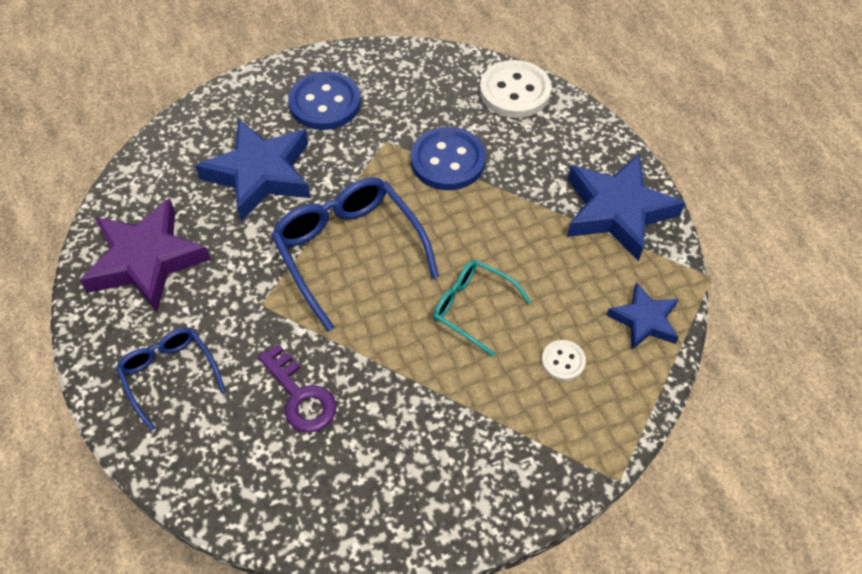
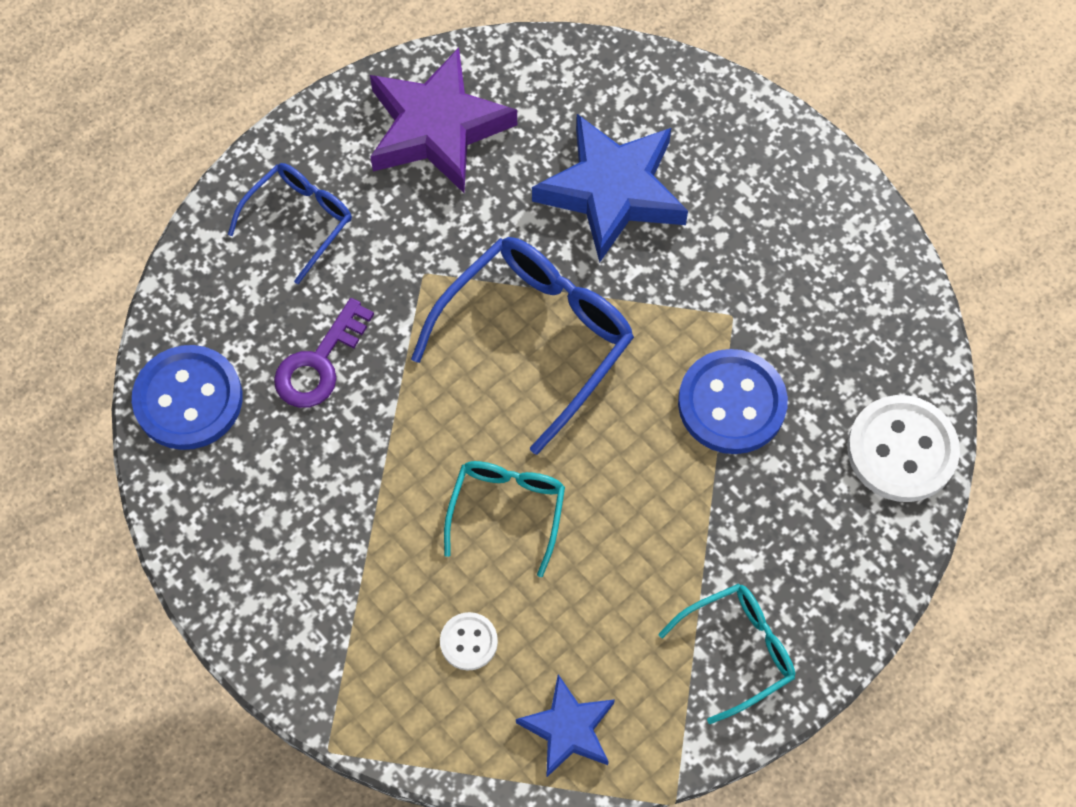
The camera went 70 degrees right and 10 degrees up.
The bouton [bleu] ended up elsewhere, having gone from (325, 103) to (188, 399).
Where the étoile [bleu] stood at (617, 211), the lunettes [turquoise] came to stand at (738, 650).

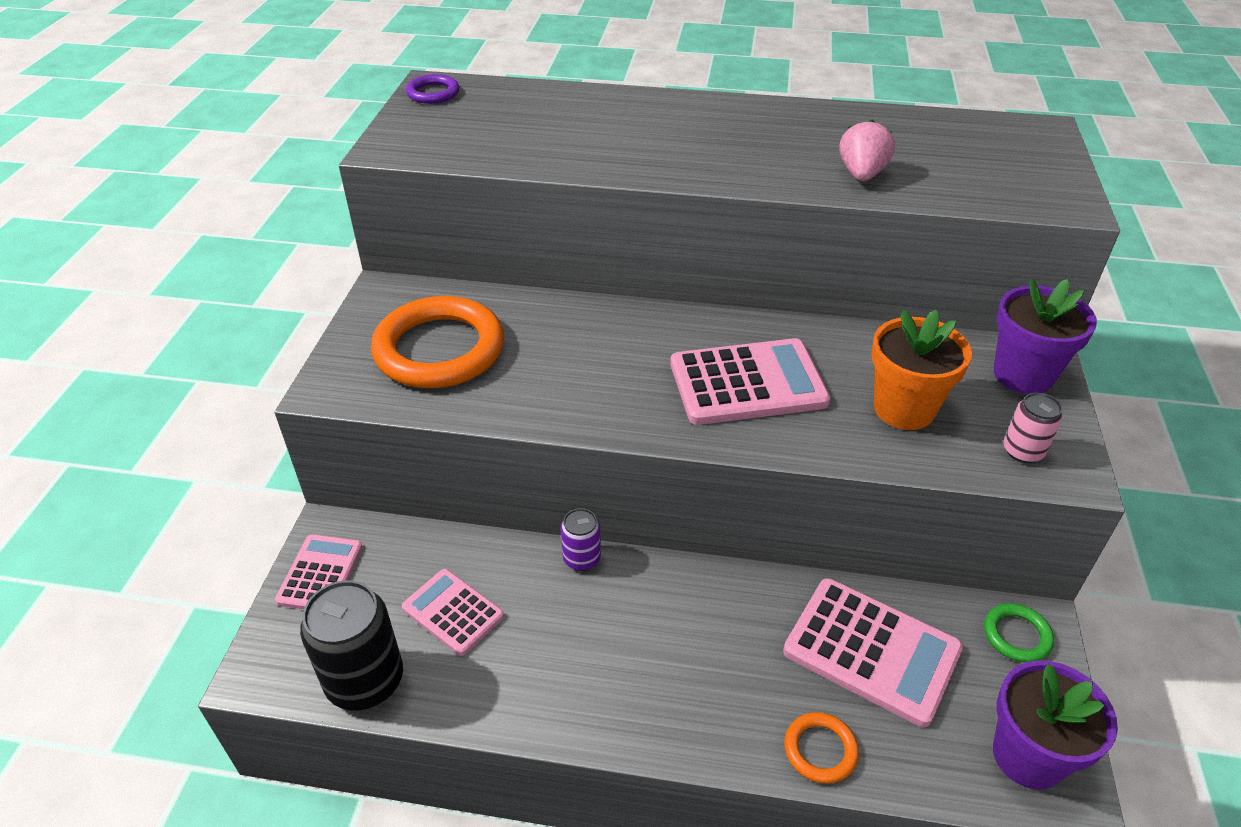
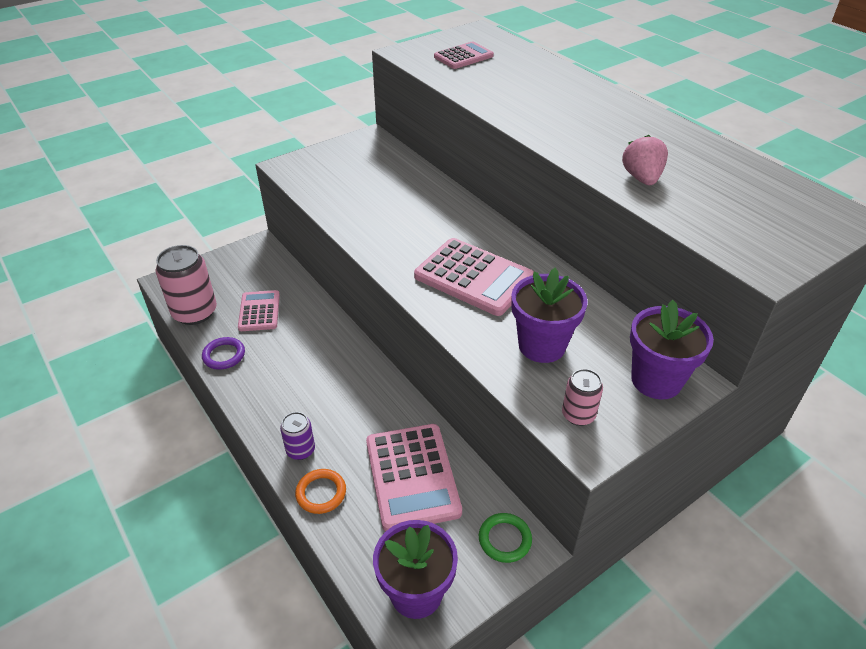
The camera went 45 degrees right and 0 degrees up.
The calculatrice [rose] ended up elsewhere, having gone from (320, 574) to (463, 56).
What was the canette [noir] at (365, 681) turned into the canette [rose] at (195, 312).
The second view lost the anneau [orange] at (439, 349).
The anneau [violet] ended up elsewhere, having gone from (433, 93) to (224, 355).
The canette [violet] ended up elsewhere, having gone from (581, 558) to (300, 450).
The fraise [rose] at (861, 174) ended up facing another way, 60 degrees counterclockwise from before.
What was the pot de fleurs [orange] at (904, 409) turned into the pot de fleurs [violet] at (542, 345).

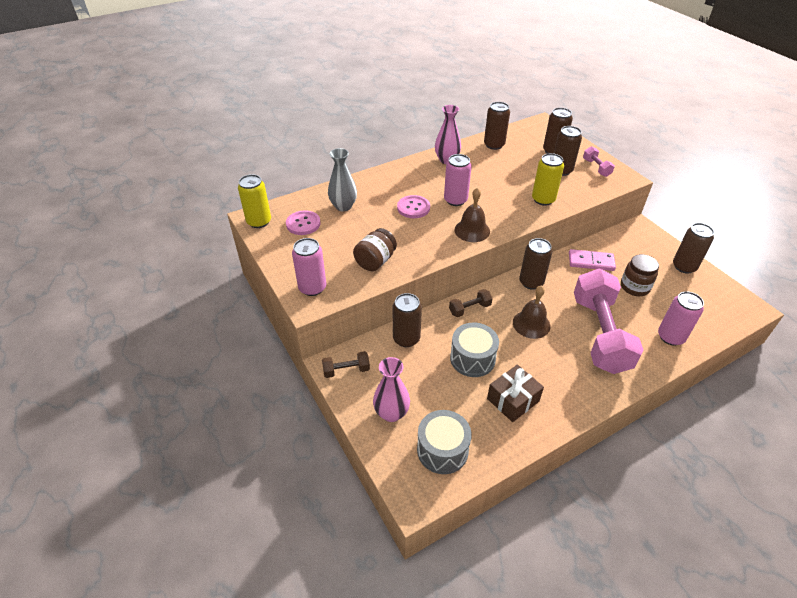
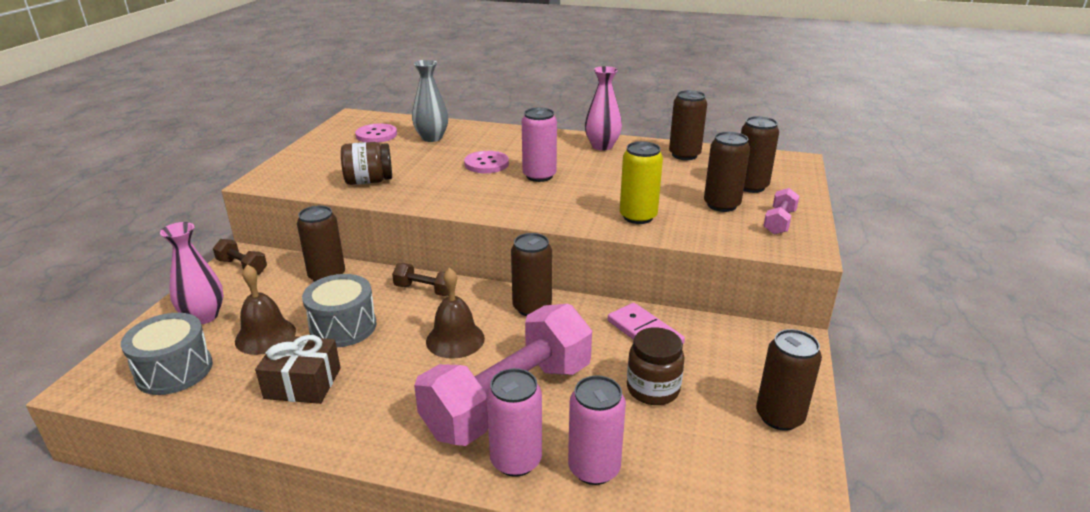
The camera went 45 degrees right and 15 degrees down.
The second view lost the canette [jaune] at (259, 222).
The canette [rose] ended up elsewhere, having gone from (312, 288) to (516, 460).
The cloche [marron] ended up elsewhere, having gone from (472, 230) to (265, 336).

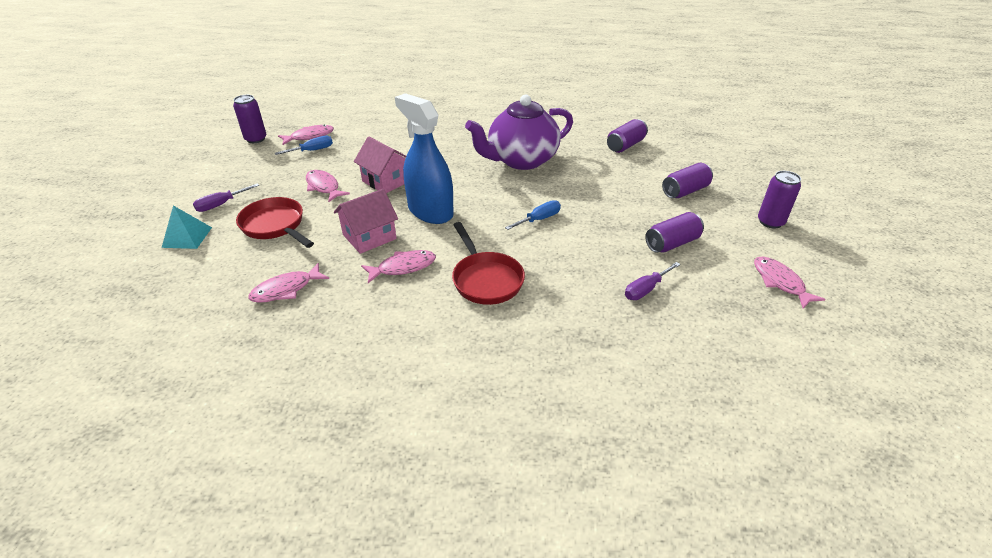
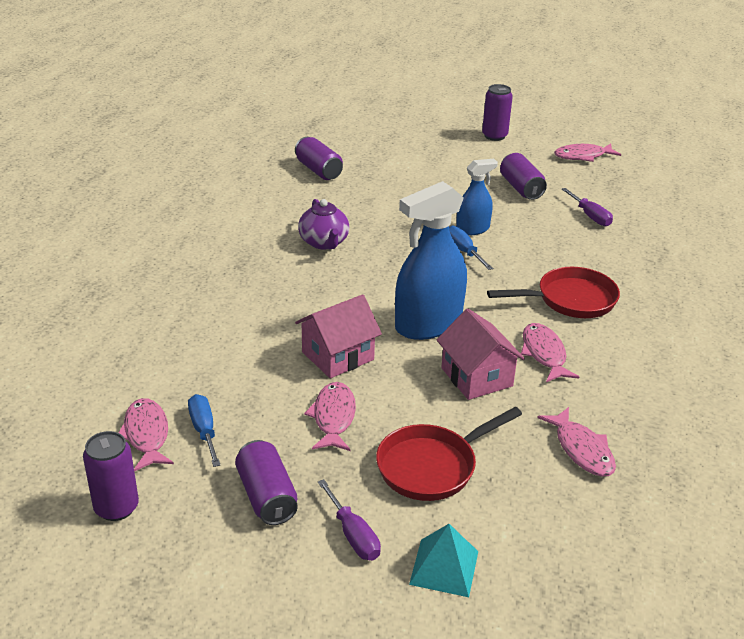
The camera went 80 degrees left and 5 degrees down.
The poisson [rose] at (324, 187) ended up facing another way, 120 degrees clockwise from before.
The size of the théière [violet] at (521, 160) changed by a factor of 0.53.
The canette [violet] ended up elsewhere, having gone from (685, 191) to (267, 496).
The second view gained the vaporisateur [bleu] at (472, 229).

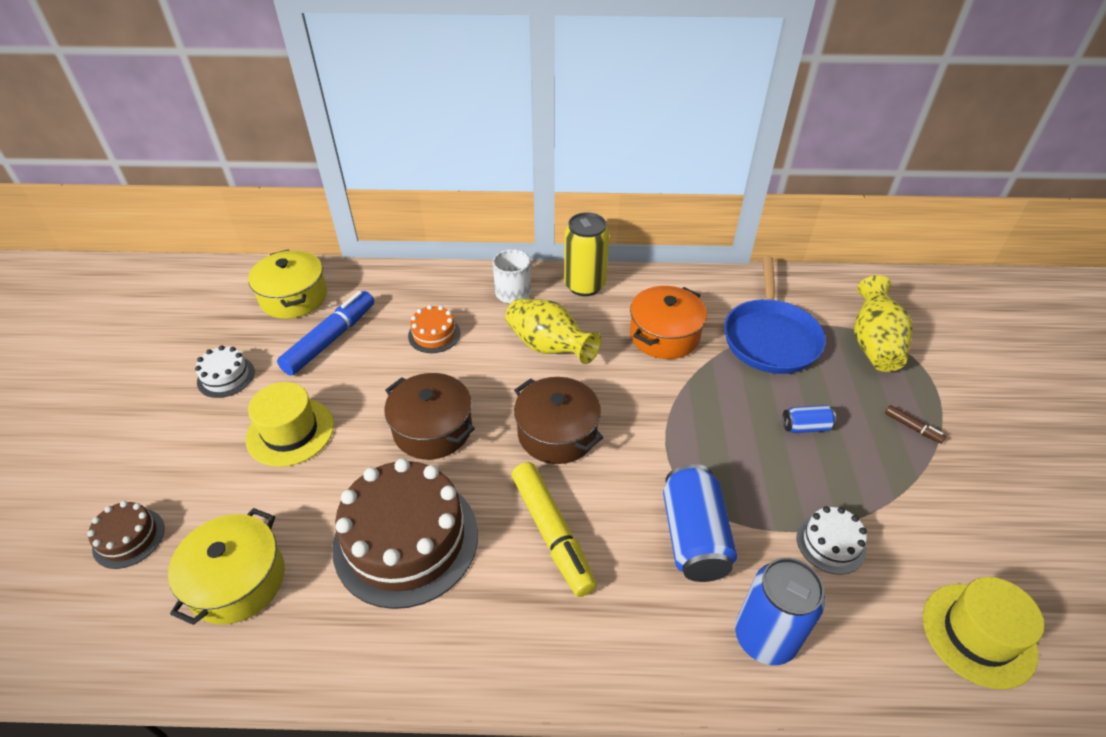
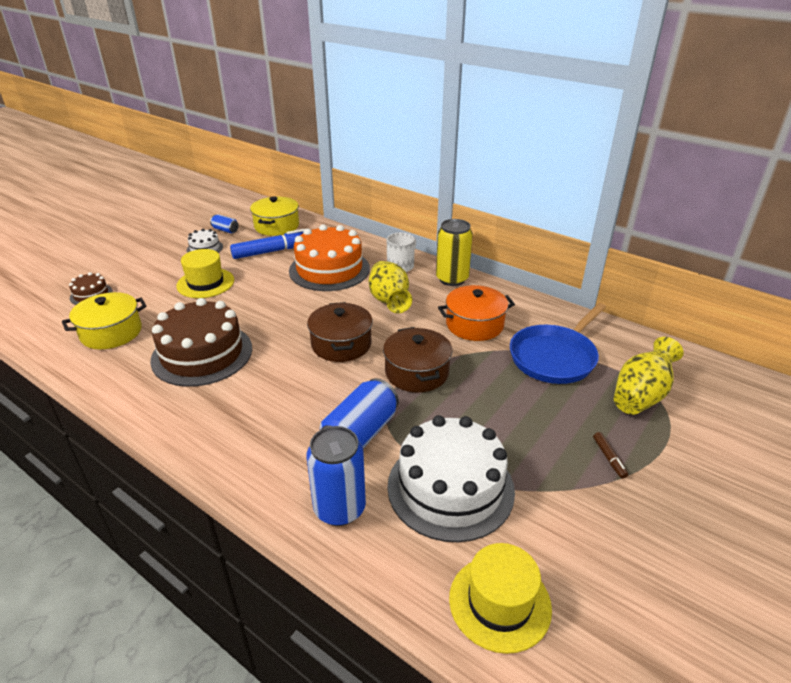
The camera went 35 degrees right and 10 degrees down.
The marmite [marron] ended up elsewhere, having gone from (432, 429) to (417, 372).
The size of the gâteau [orange] at (434, 334) changed by a factor of 2.15.
The second view lost the feutre [jaune] at (552, 533).
The canette [bleu] ended up elsewhere, having gone from (805, 427) to (225, 230).
The size of the gâteau [blanc] at (830, 543) changed by a factor of 2.15.

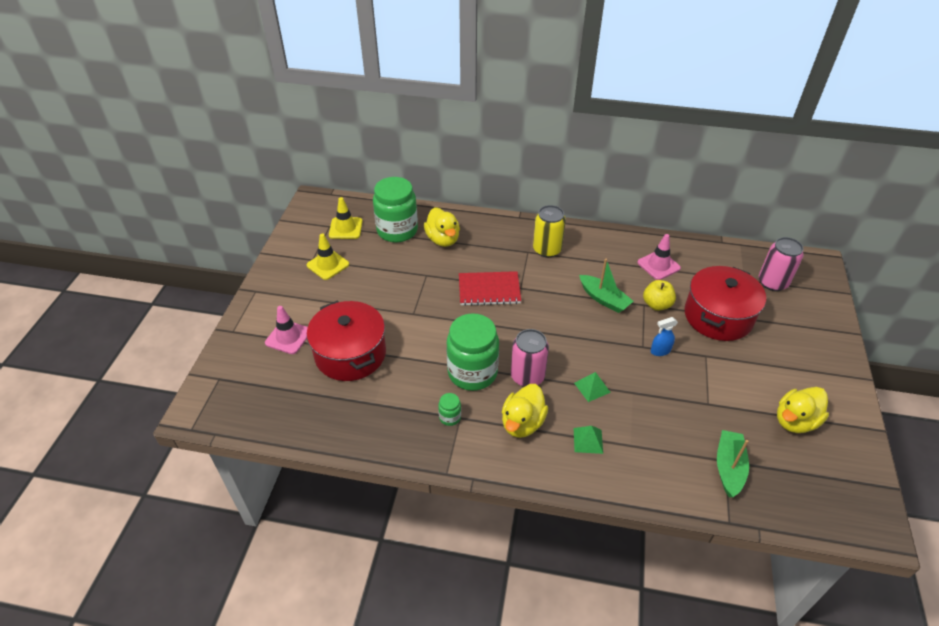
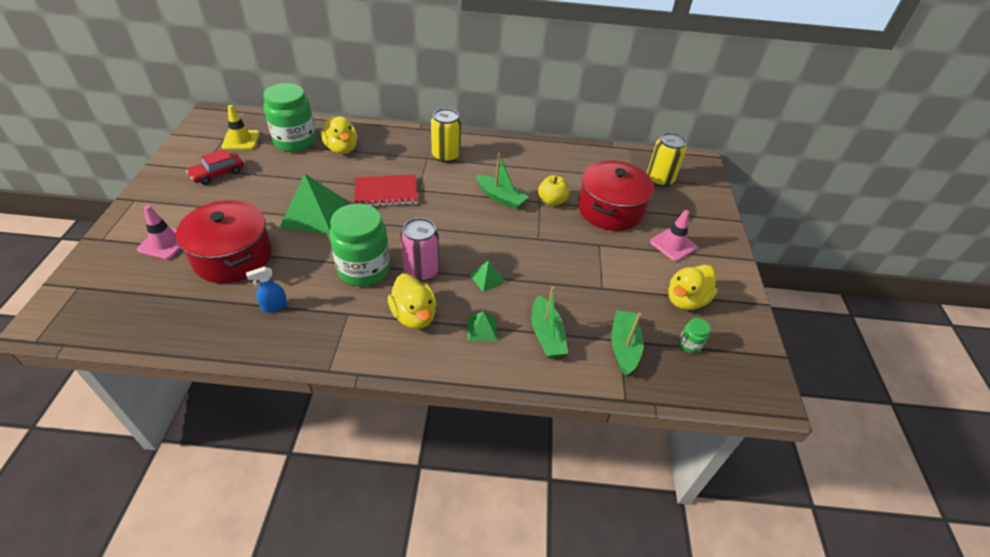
The camera went 10 degrees left and 0 degrees up.
Where the cône de chantier [jaune] stood at (328, 265), the voiture [rouge] came to stand at (218, 173).
The bocal [vert] ended up elsewhere, having gone from (450, 417) to (690, 344).
The canard [jaune] at (522, 423) ended up facing another way, 45 degrees counterclockwise from before.
The cône de chantier [rose] ended up elsewhere, having gone from (658, 265) to (673, 245).
The vaporisateur [bleu] ended up elsewhere, having gone from (660, 351) to (274, 306).
What was the canette [rose] at (772, 282) turned into the canette [jaune] at (659, 179).
The second view gained the pyramide [vert] at (313, 213).
The second view gained the bateau [vert] at (546, 334).

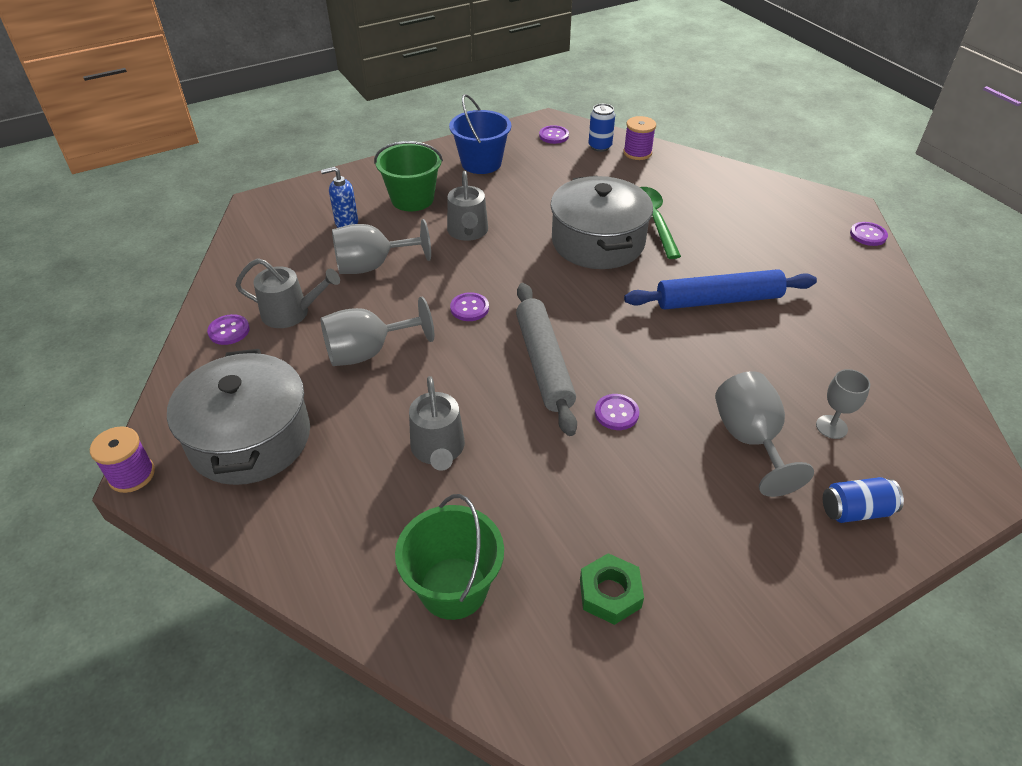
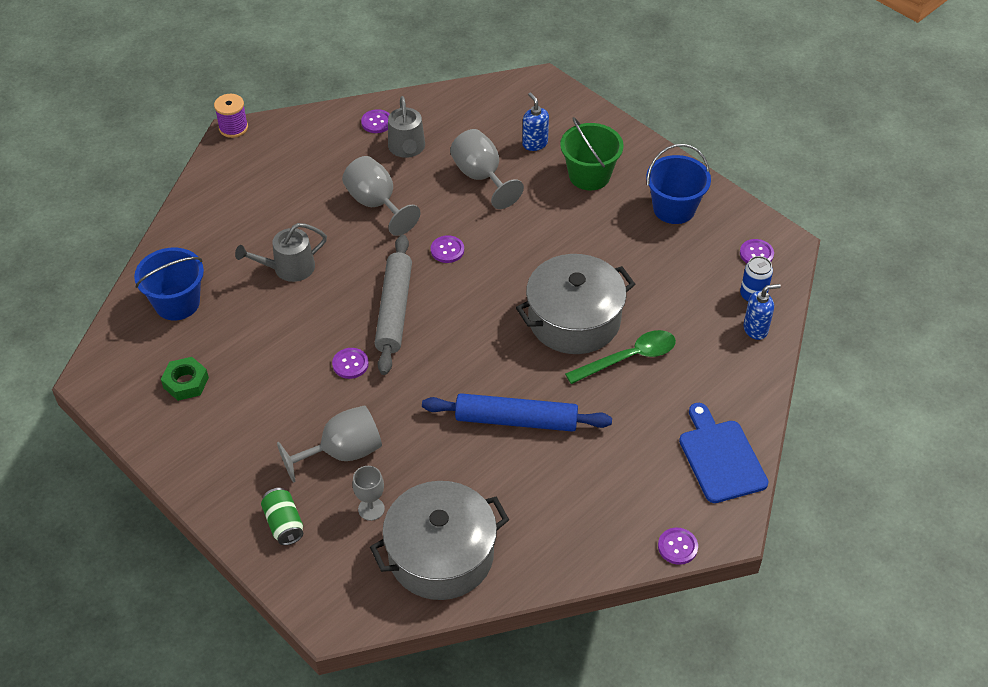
The camera went 75 degrees right and 5 degrees up.
The marmite [gris] ended up elsewhere, having gone from (250, 438) to (441, 555).
What was the seau [vert] at (453, 588) turned into the seau [bleu] at (177, 303).
The second view lost the arrosoir [gris] at (468, 232).
The rouleau à pâtisserie [gris] at (544, 363) ended up facing another way, 60 degrees counterclockwise from before.
Where the bobine [violet] stood at (637, 153), the distributeur de savon [bleu] came to stand at (755, 329).
The rouleau à pâtisserie [bleu] at (718, 300) ended up facing another way, 60 degrees counterclockwise from before.
What was the canette [bleu] at (855, 510) turned into the canette [vert] at (284, 524).
The second view gained the planche à découper [bleu] at (721, 457).

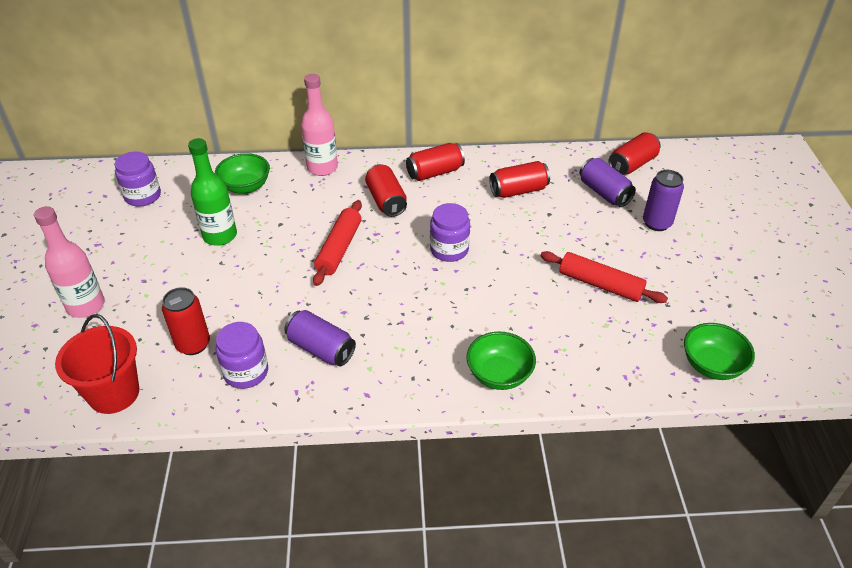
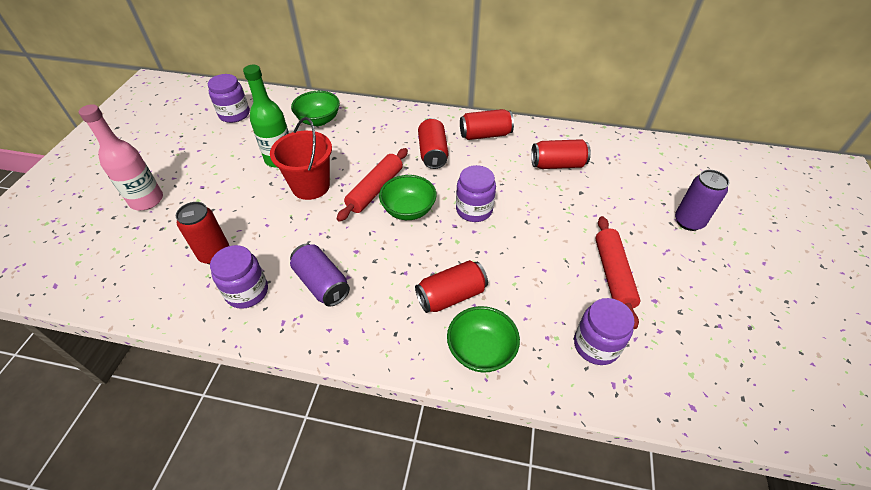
The camera went 15 degrees right and 5 degrees up.
The seau [rouge] ended up elsewhere, having gone from (114, 393) to (310, 186).
The second view lost the bouteille [rose] at (322, 168).
The rouleau à pâtisserie [rouge] at (600, 284) ended up facing another way, 45 degrees clockwise from before.
The second view lost the canette [violet] at (604, 193).
The canette [rouge] ended up elsewhere, having gone from (632, 164) to (451, 296).
The bol [vert] ended up elsewhere, having gone from (712, 365) to (408, 210).
The second view gained the bocal [violet] at (596, 345).

